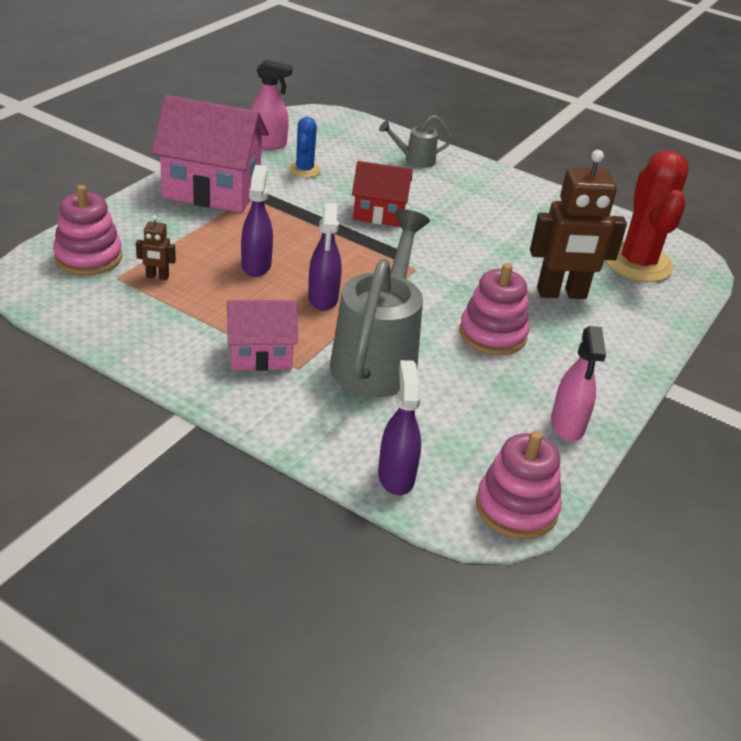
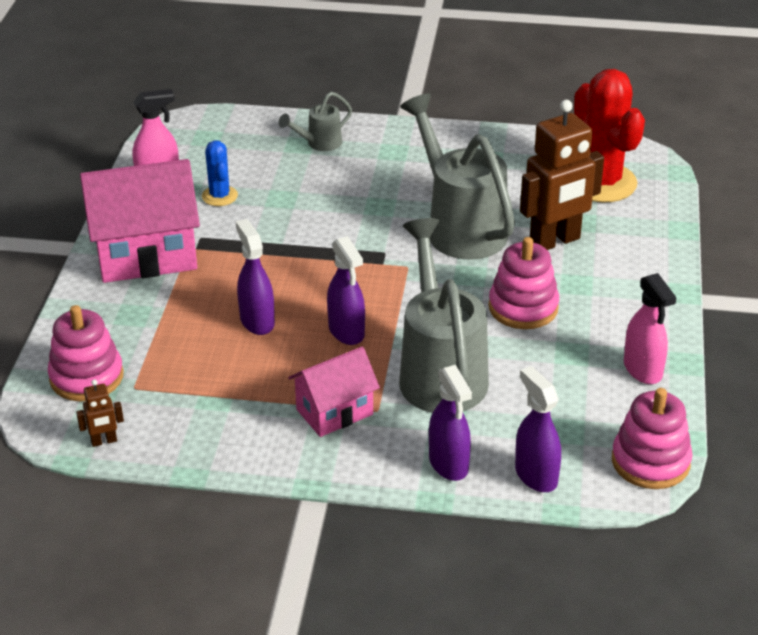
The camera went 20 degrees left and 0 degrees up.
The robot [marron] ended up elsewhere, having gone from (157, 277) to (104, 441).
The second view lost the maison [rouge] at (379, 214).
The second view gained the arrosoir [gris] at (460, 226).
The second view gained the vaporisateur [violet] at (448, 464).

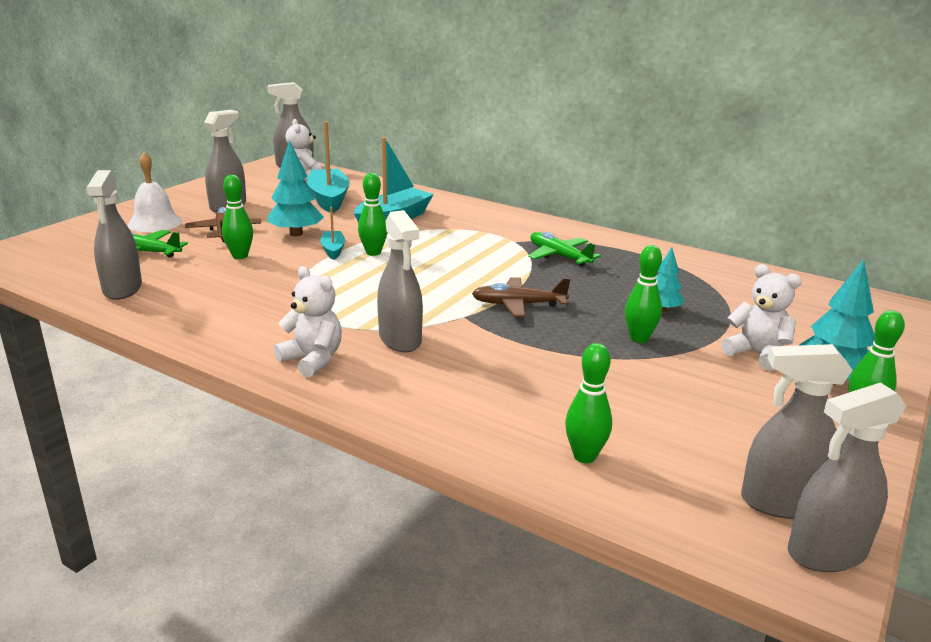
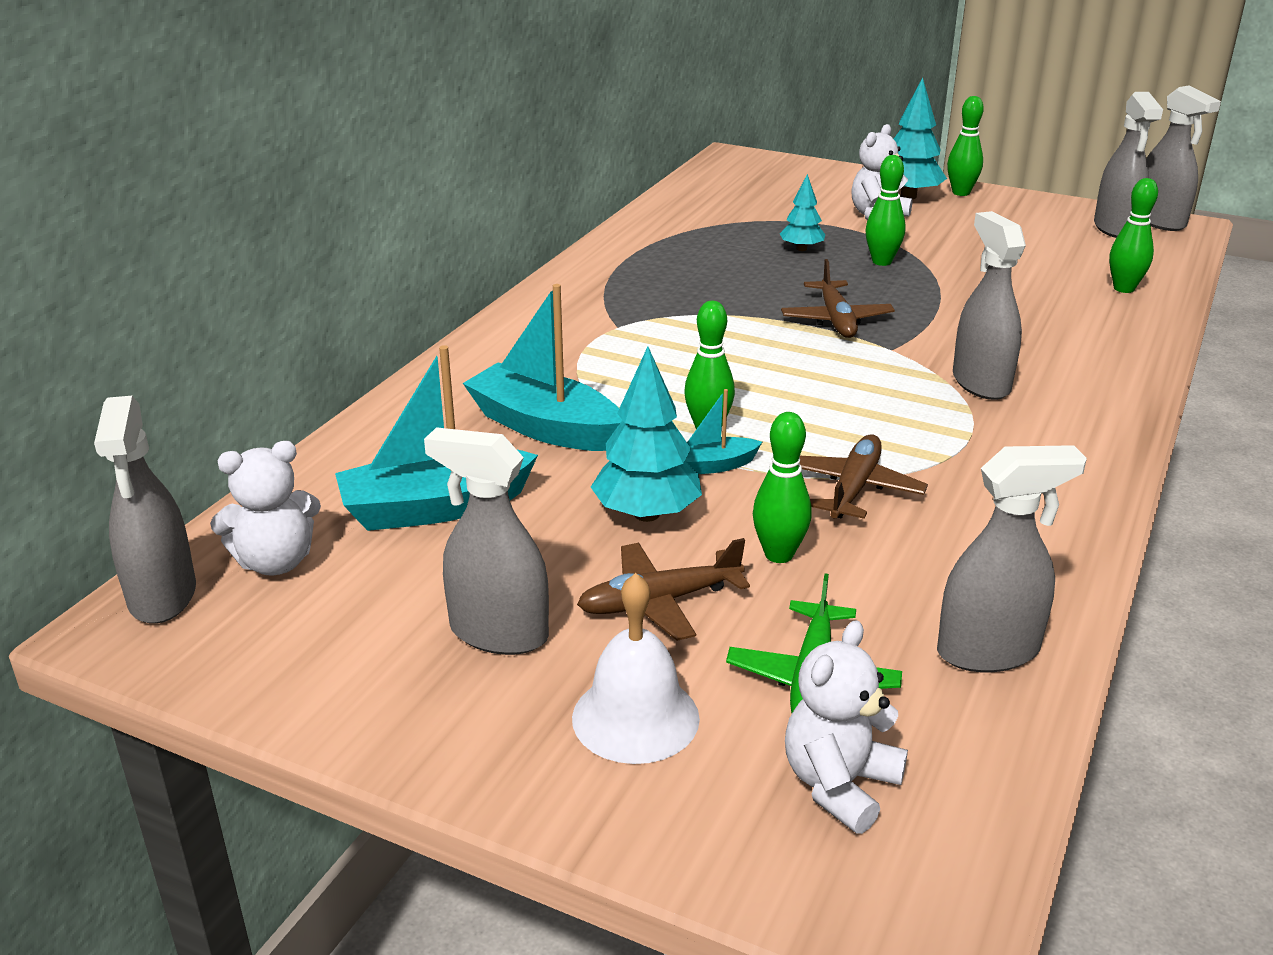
The camera went 95 degrees left and 5 degrees up.
The ours en peluche [blanc] ended up elsewhere, having gone from (312, 360) to (839, 785).
The vaporisateur [gris] at (400, 339) ended up facing another way, 75 degrees counterclockwise from before.
The second view lost the avion [vert] at (559, 256).
The second view gained the avion [marron] at (853, 489).

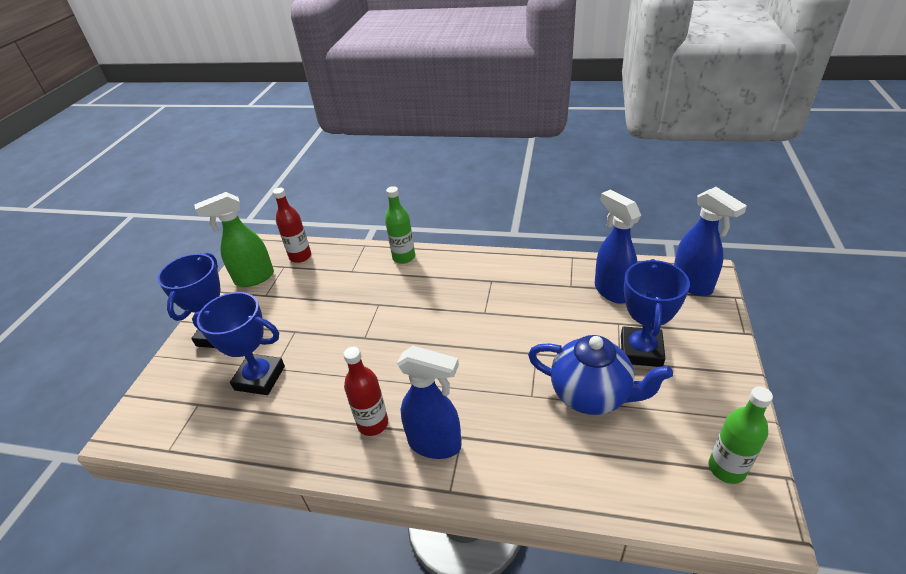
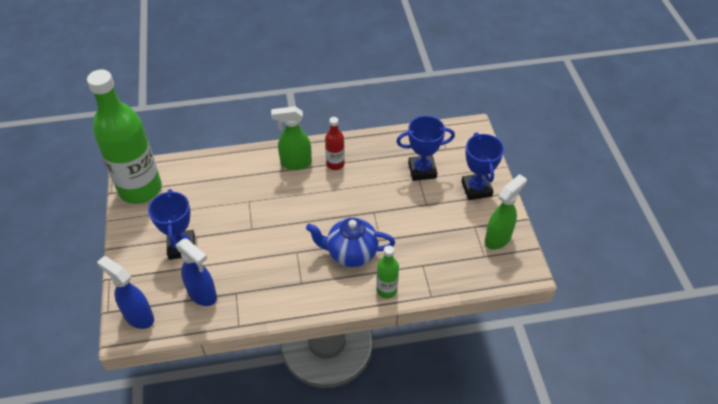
The camera went 155 degrees right and 10 degrees up.
The second view lost the bouteille [rouge] at (300, 256).
What was the vaporisateur [bleu] at (435, 444) turned into the vaporisateur [vert] at (295, 163).
The théière [bleu] ended up elsewhere, having gone from (591, 395) to (351, 253).
The size of the bouteille [vert] at (726, 468) changed by a factor of 2.30.

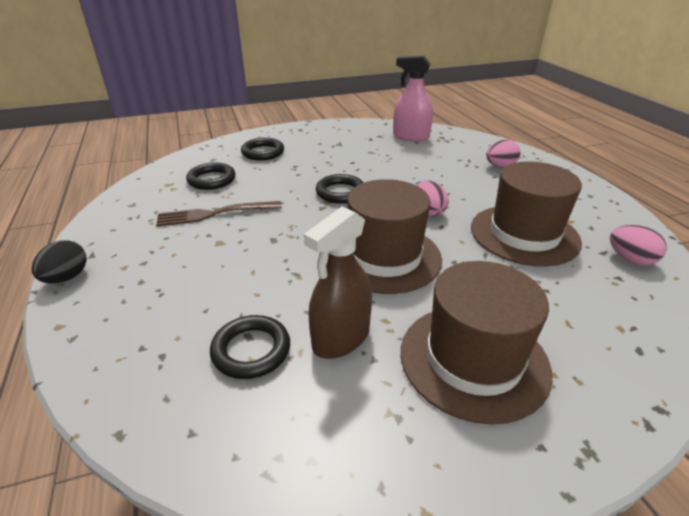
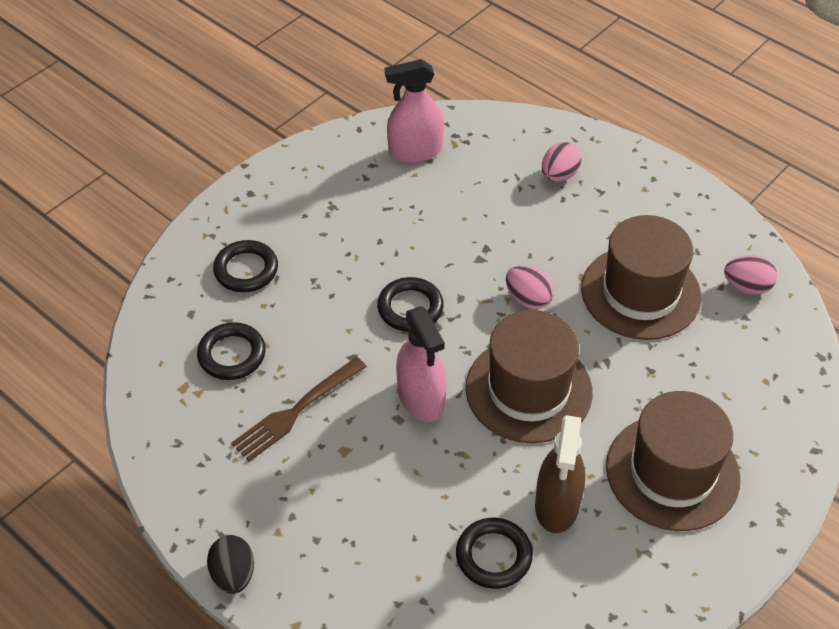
The camera went 30 degrees left and 15 degrees up.
The second view gained the vaporisateur [rose] at (421, 398).

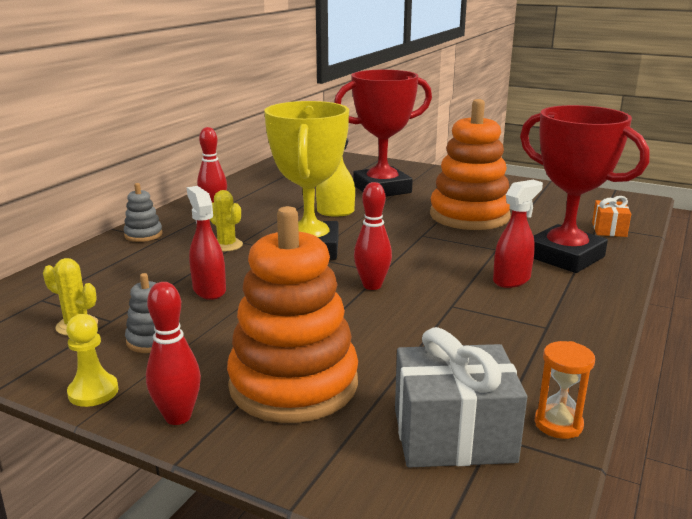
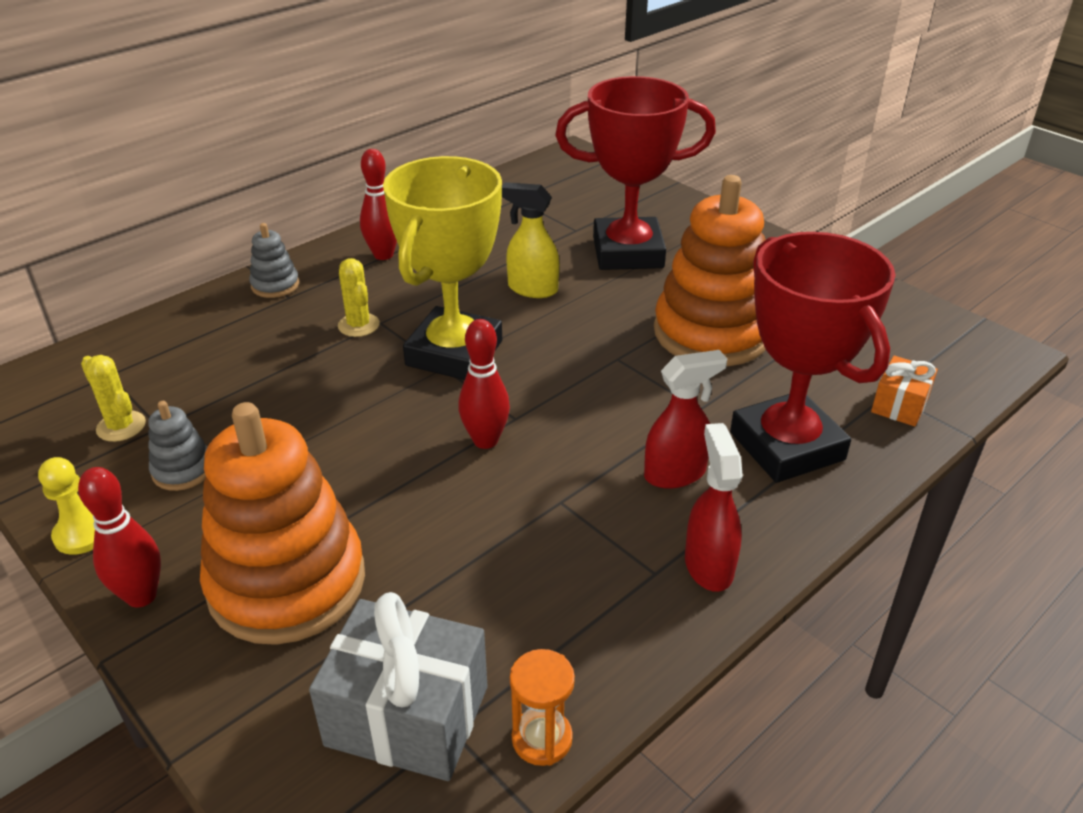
The camera went 20 degrees right and 15 degrees up.
The vaporisateur [rouge] ended up elsewhere, having gone from (209, 290) to (708, 565).

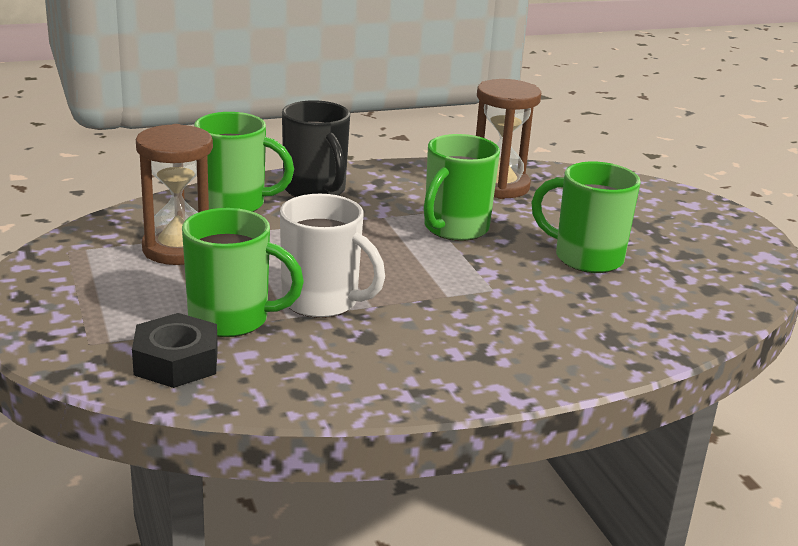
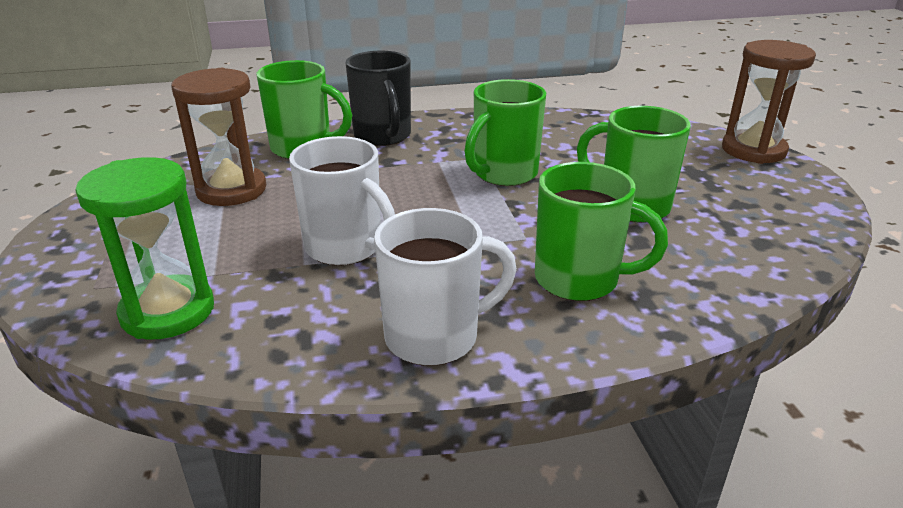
The camera went 10 degrees right and 5 degrees up.
Where the écrou [noir] stood at (176, 362), the sablier [vert] came to stand at (168, 311).
The tasse [vert] ended up elsewhere, having gone from (231, 320) to (579, 280).
The sablier [marron] ended up elsewhere, having gone from (498, 186) to (753, 150).
The second view gained the tasse [blanc] at (435, 337).

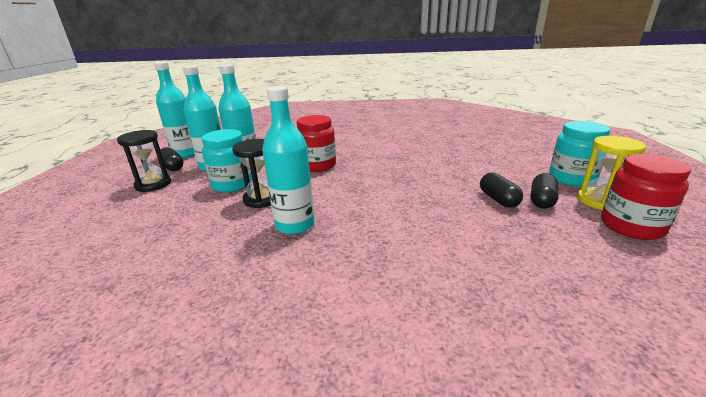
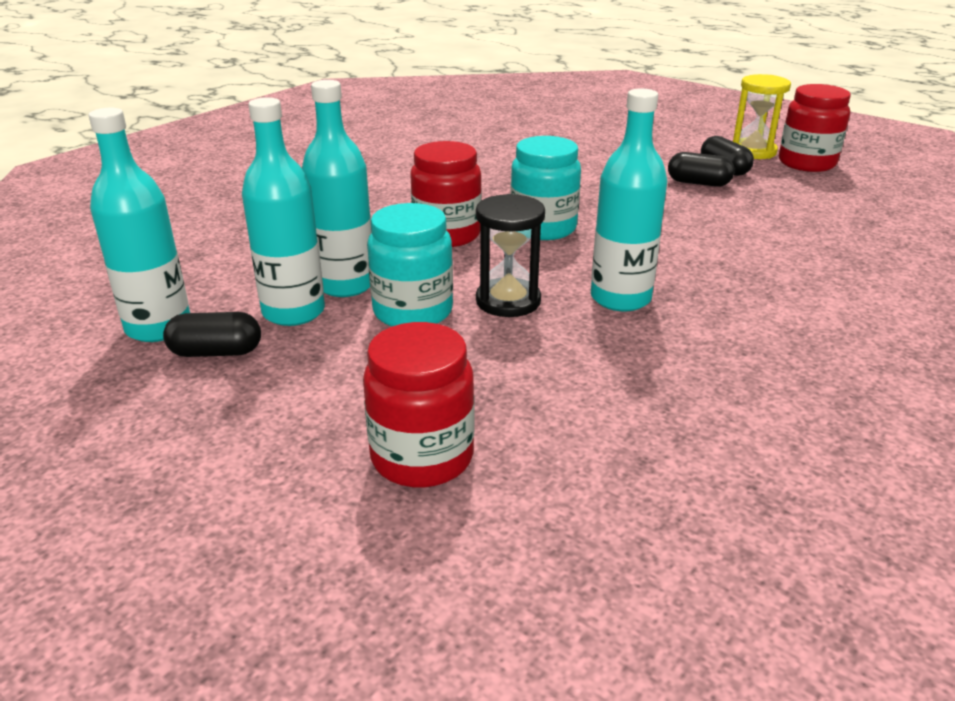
The camera went 55 degrees left and 5 degrees up.
The second view lost the sablier [noir] at (153, 184).
The bocal [turquoise] ended up elsewhere, having gone from (571, 179) to (543, 228).
The second view gained the bocal [rouge] at (422, 457).

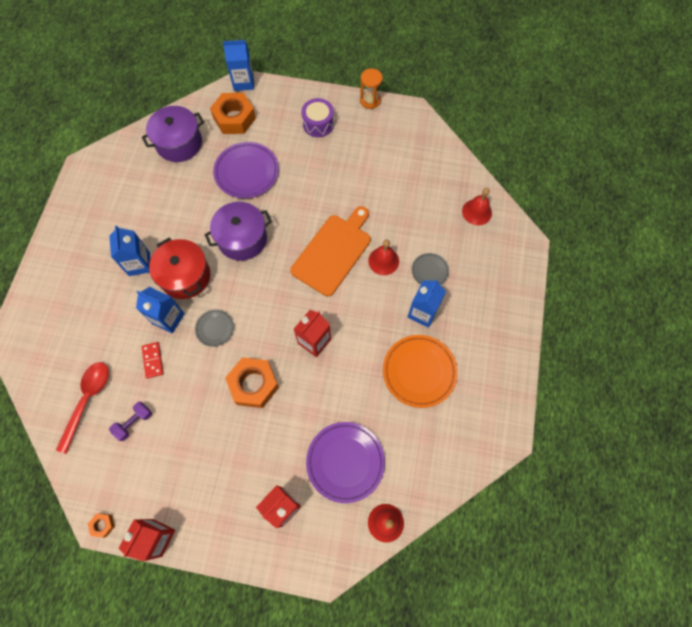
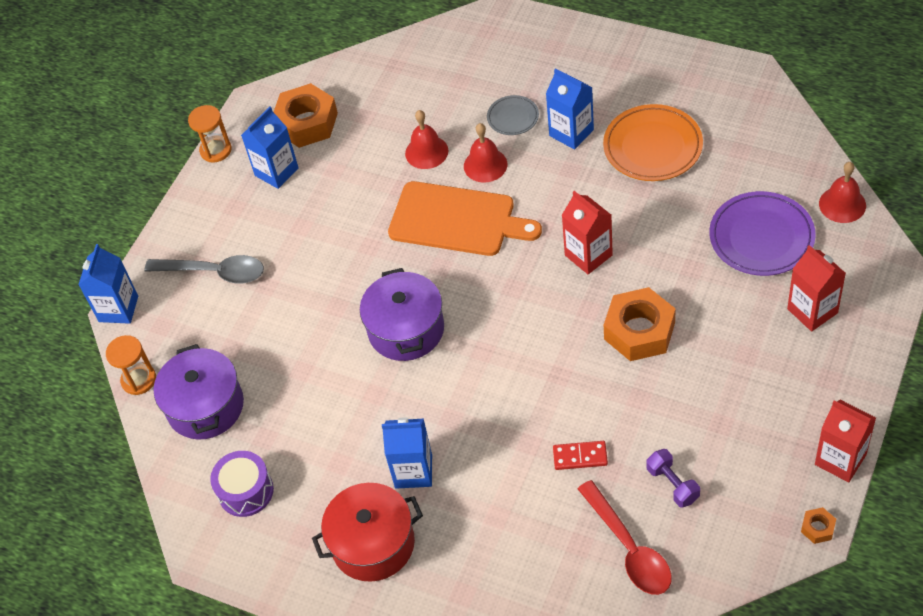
The camera went 70 degrees left and 15 degrees down.
The cuillère [rouge] at (87, 400) ended up facing another way, 150 degrees counterclockwise from before.
The brique de lait [bleu] ended up elsewhere, having gone from (168, 318) to (276, 172).
The marmite [rouge] ended up elsewhere, having gone from (185, 276) to (373, 544).
The second view lost the assiette [gris] at (215, 328).
The écrou [orange] ended up elsewhere, having gone from (234, 118) to (307, 123).
The second view lost the assiette [violet] at (247, 172).
The planche à découper [orange] at (333, 252) ended up facing another way, 150 degrees clockwise from before.
The tambour [violet] ended up elsewhere, having gone from (318, 124) to (245, 491).
The cloche [rouge] ended up elsewhere, having gone from (477, 212) to (426, 152).
The second view gained the sablier [orange] at (139, 380).
The second view gained the cuillère [gris] at (214, 272).

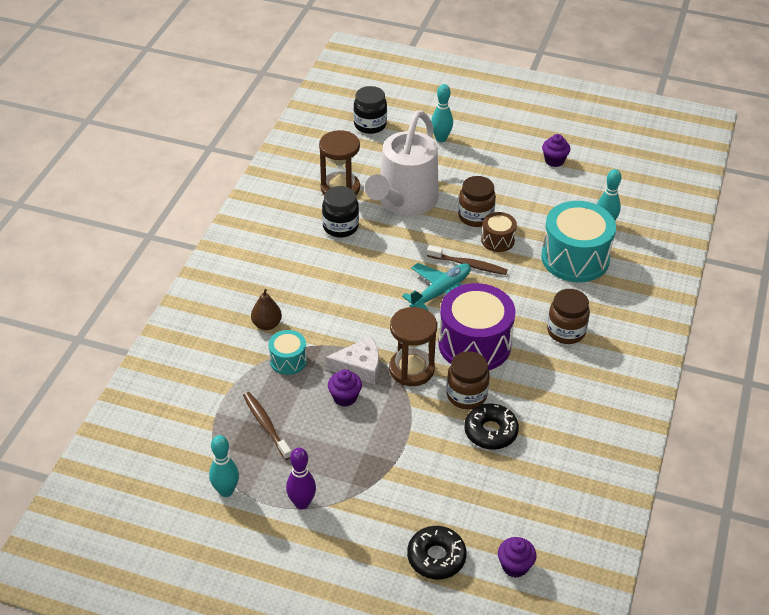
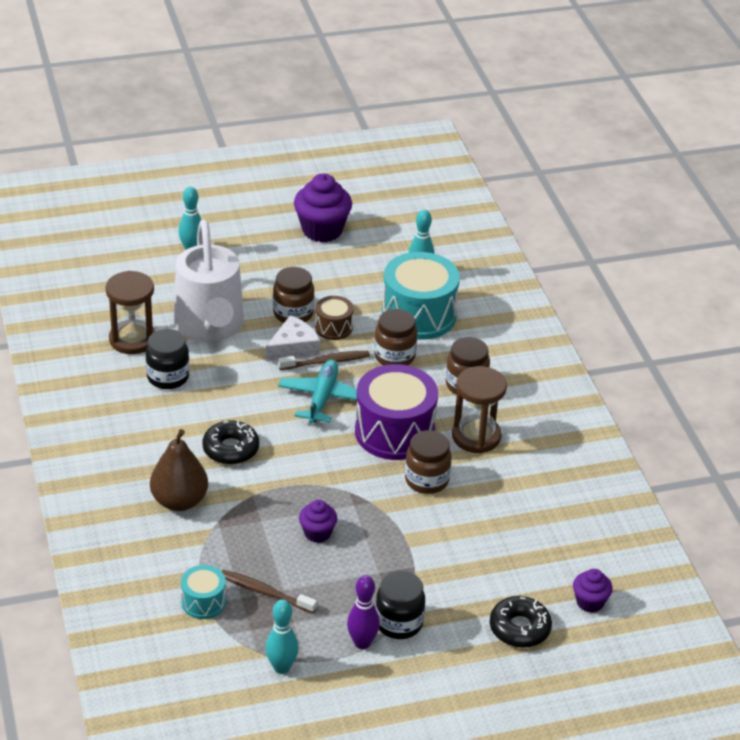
The camera went 35 degrees left and 5 degrees down.
The size of the poire [marron] at (267, 324) changed by a factor of 1.62.
The tambour [turquoise] ended up elsewhere, having gone from (288, 360) to (203, 602).
The fromage [blanc] ended up elsewhere, having gone from (359, 367) to (293, 347).
The bocal [noir] ended up elsewhere, having gone from (370, 125) to (399, 623).
The sablier [marron] ended up elsewhere, having gone from (411, 369) to (476, 436).
The beignet [noir] ended up elsewhere, having gone from (490, 432) to (231, 449).
The size of the muffin [violet] at (554, 160) changed by a factor of 1.82.
The second view gained the bocal [marron] at (394, 356).

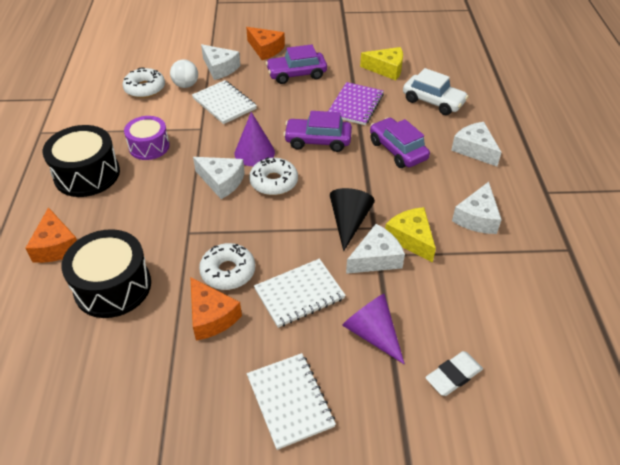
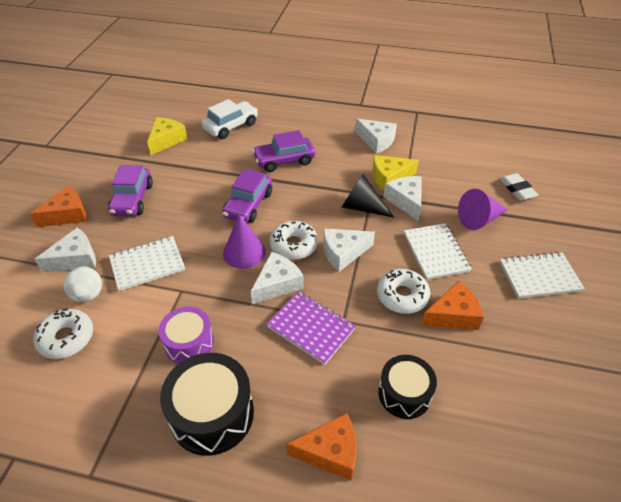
The camera went 75 degrees left and 0 degrees up.
The size of the tambour [noir] at (113, 286) changed by a factor of 0.65.
The carnet [violet] ended up elsewhere, having gone from (355, 105) to (311, 328).
The fromage [blanc] ended up elsewhere, having gone from (474, 149) to (343, 253).

